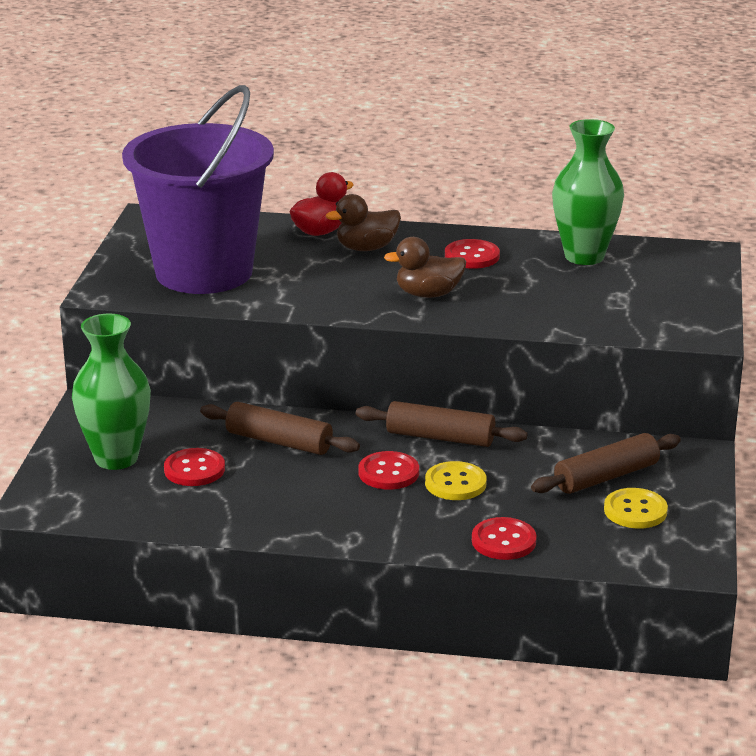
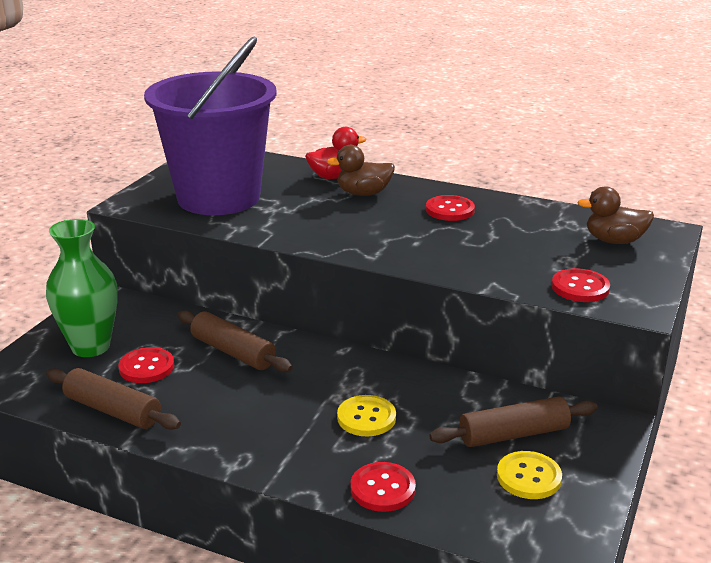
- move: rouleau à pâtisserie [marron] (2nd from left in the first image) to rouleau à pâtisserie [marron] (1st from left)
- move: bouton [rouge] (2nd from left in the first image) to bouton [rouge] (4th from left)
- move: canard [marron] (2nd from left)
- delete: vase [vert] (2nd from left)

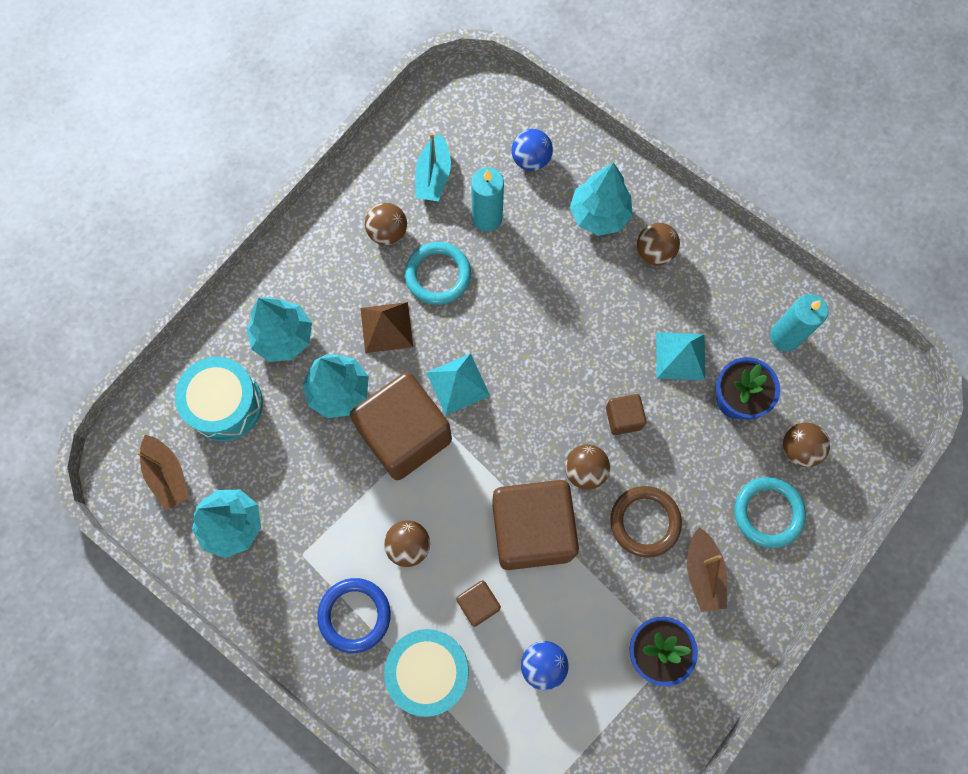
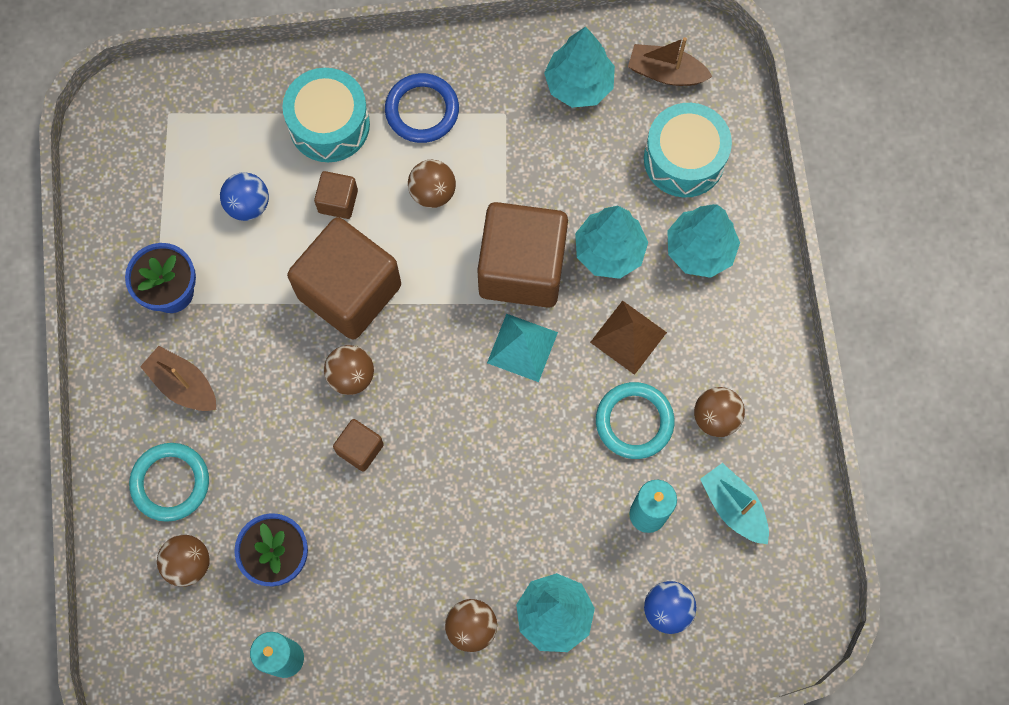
- delete: anneau [marron]
- delete: pyramide [turquoise] (2nd from left)

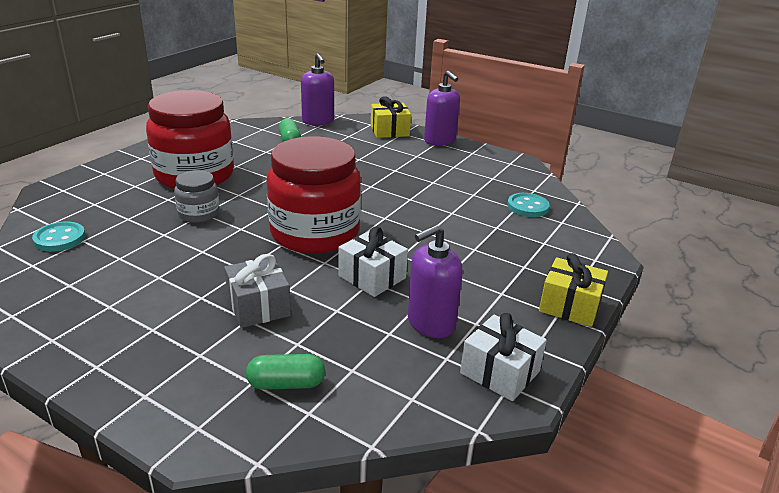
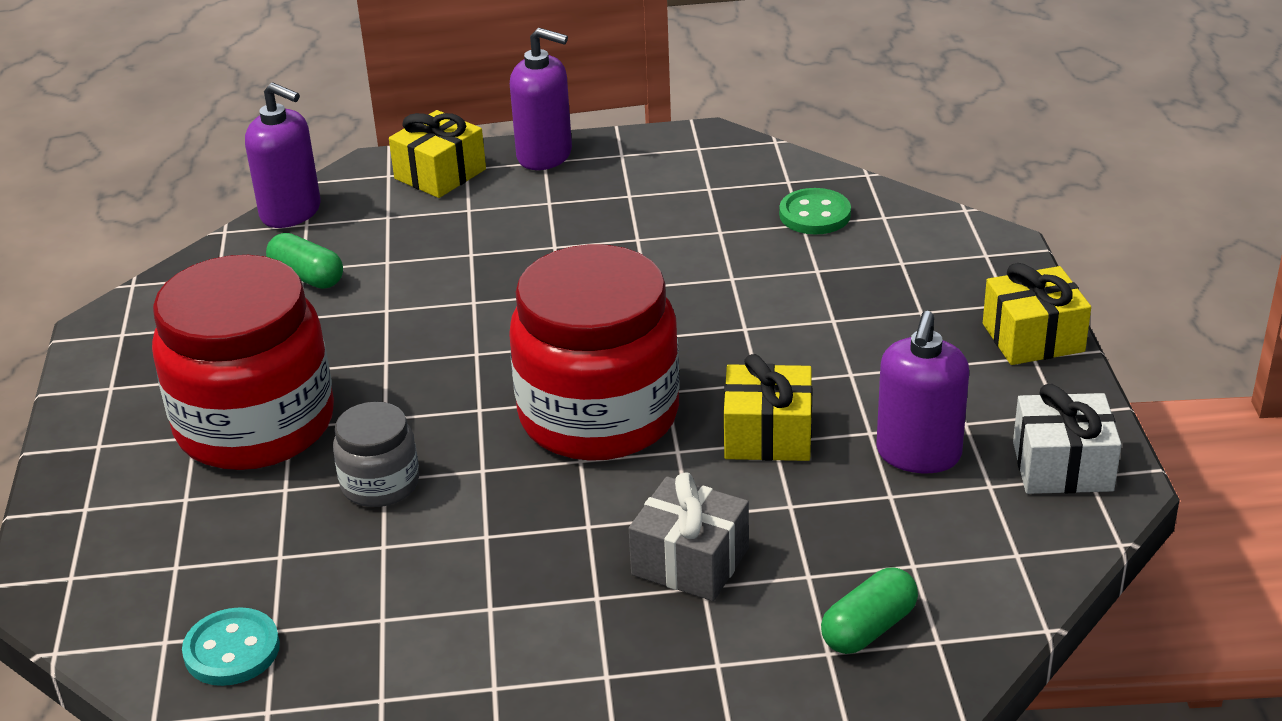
- recolor: cadeau [blanc] (1st from left) to cadeau [jaune] (2nd from left)
- recolor: bouton [turquoise] (2nd from left) to bouton [vert]

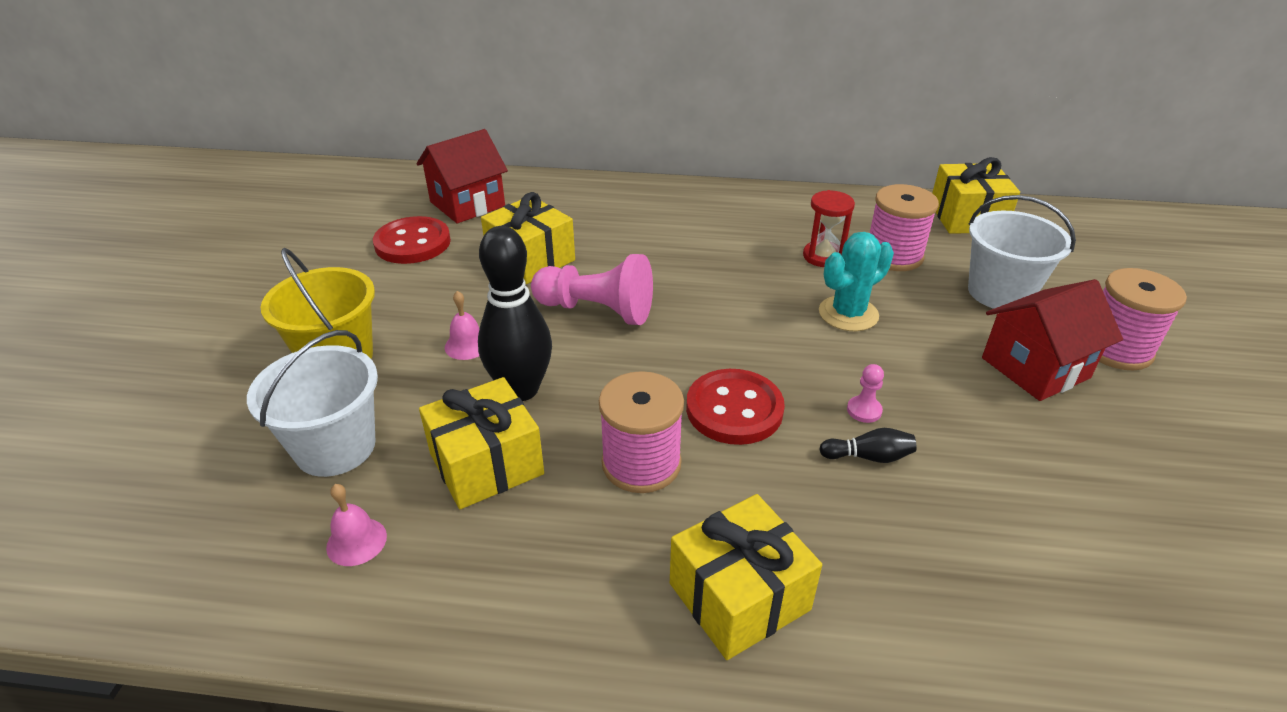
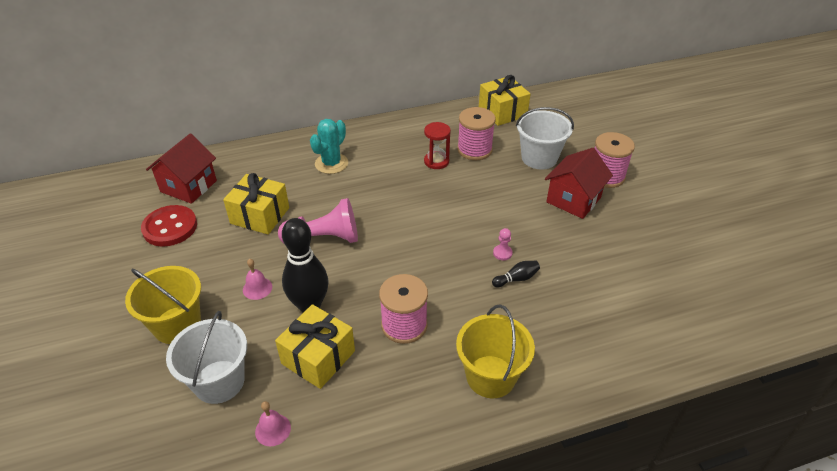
- replace: cadeau [jaune] (3rd from left) to seau [jaune] (2nd from left)
- delete: bouton [rouge] (2nd from left)
- move: cactus [turquoise]

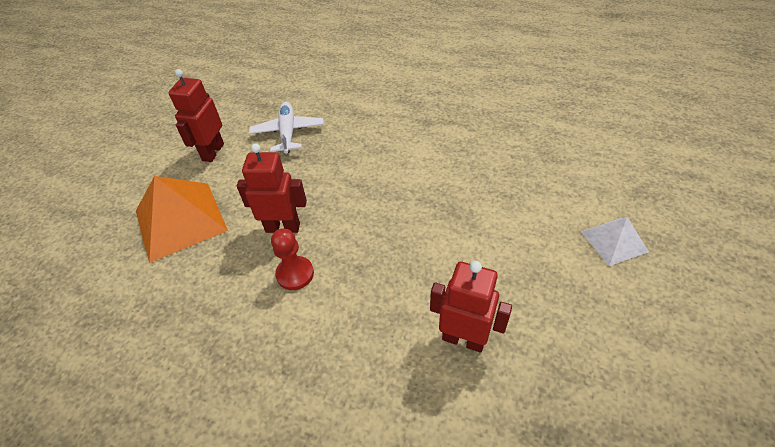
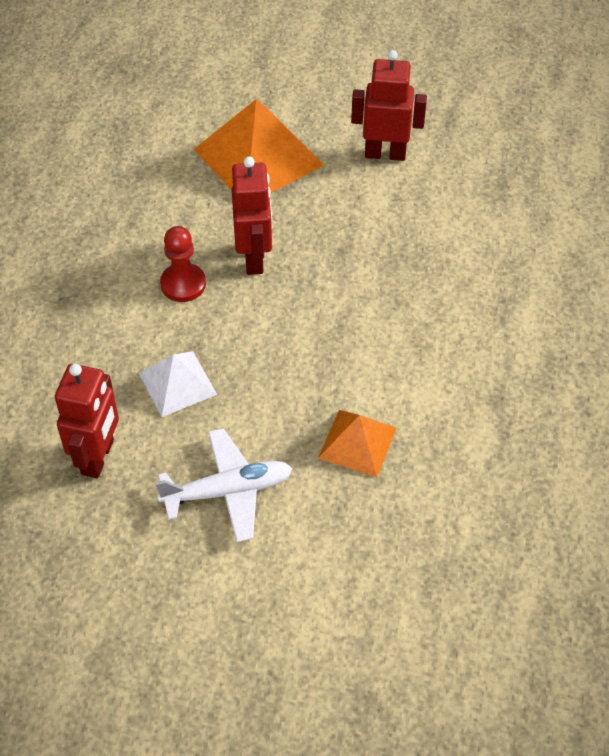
- move: avion [blanc]
- move: pyramide [blanc]
- insert: pyramide [orange] (2nd from left)

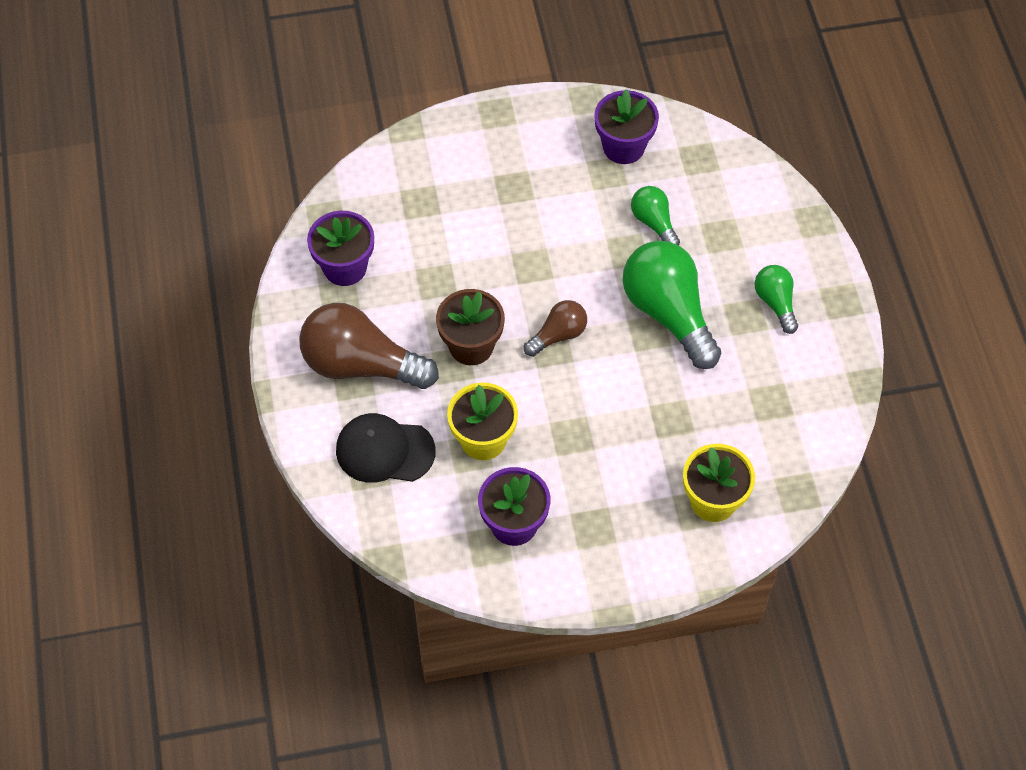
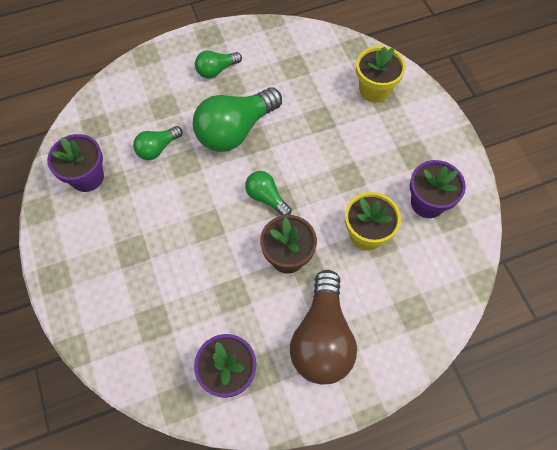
- delete: casquette [noir]
- recolor: ampoule [marron] (2nd from left) to ampoule [vert] (4th from left)

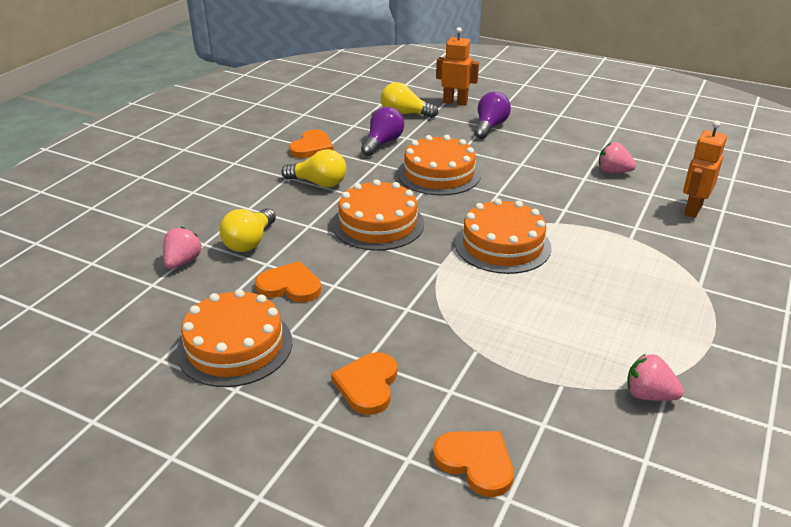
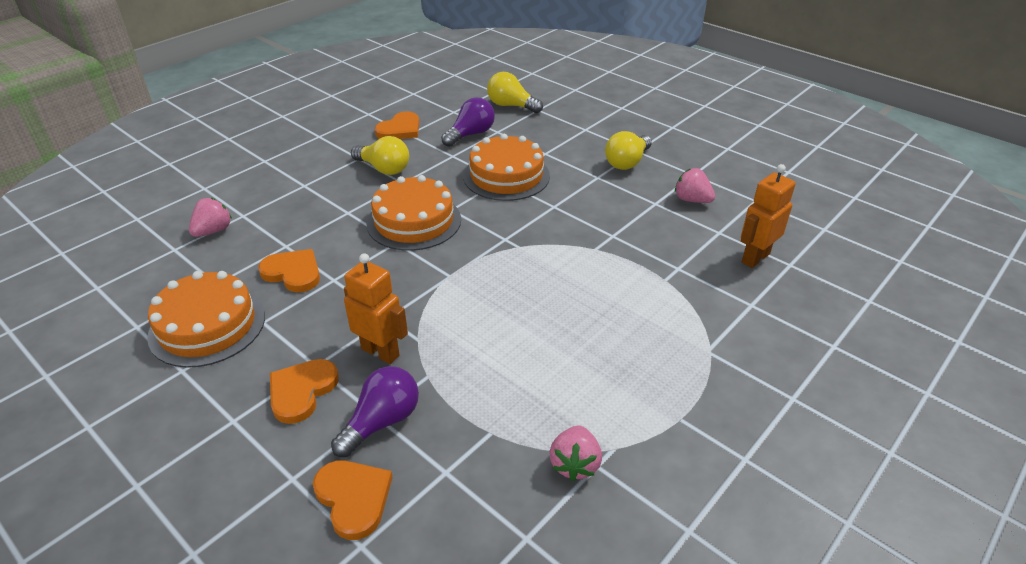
- move: ampoule [jaune] (1st from left in the first image) to ampoule [jaune] (3rd from left)
- move: robot [orange] (1st from left)
- delete: gâteau [orange] (4th from left)
- move: ampoule [violet] (2nd from left in the first image) to ampoule [violet] (1st from left)
- rotate: fraise [rose] (3rd from left in the first image) 120 degrees counterclockwise

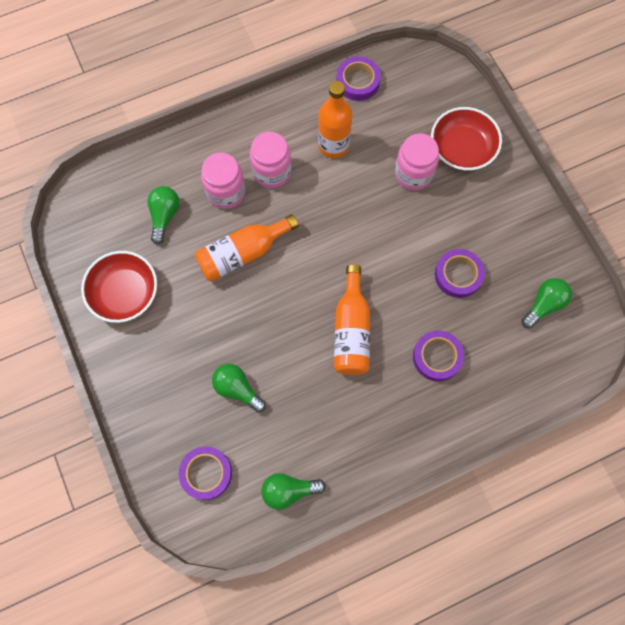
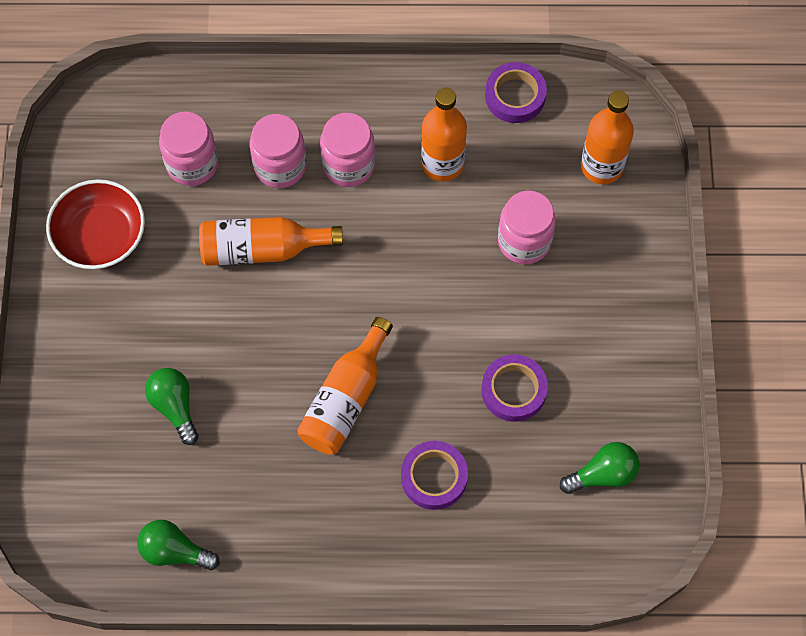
- replace: ampoule [vert] (1st from left) to bocal [rose] (1st from left)
- delete: ruban adhésif [violet] (1st from left)
- delete: bol [rouge] (2nd from left)
- insert: bouteille [orange] (4th from left)

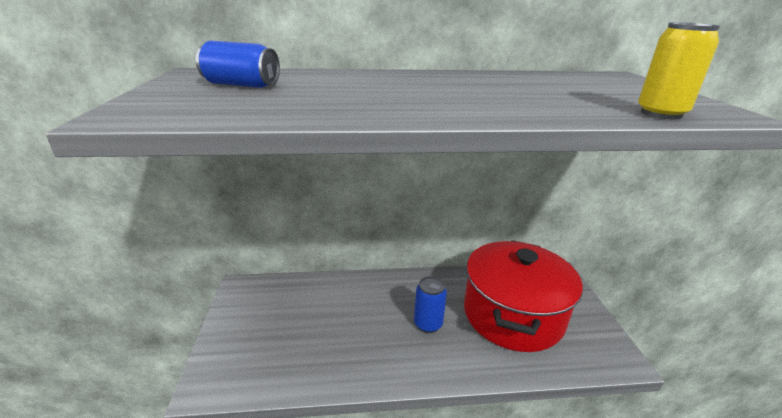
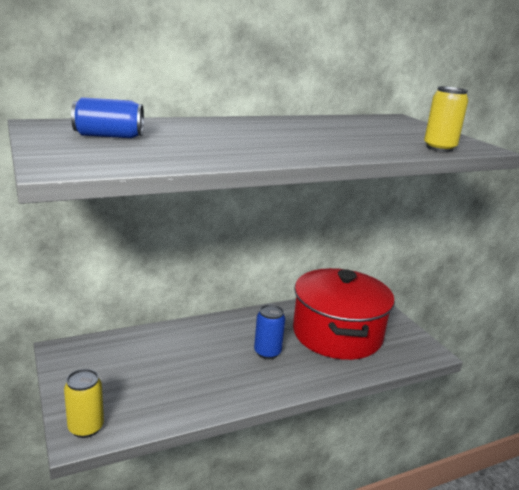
- insert: canette [jaune] (1st from left)

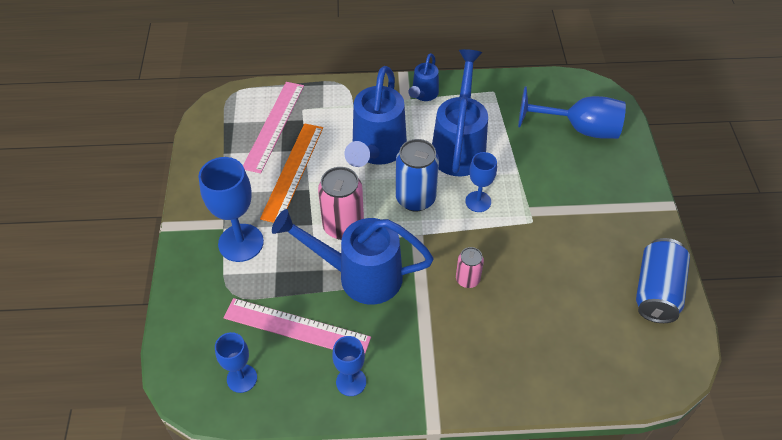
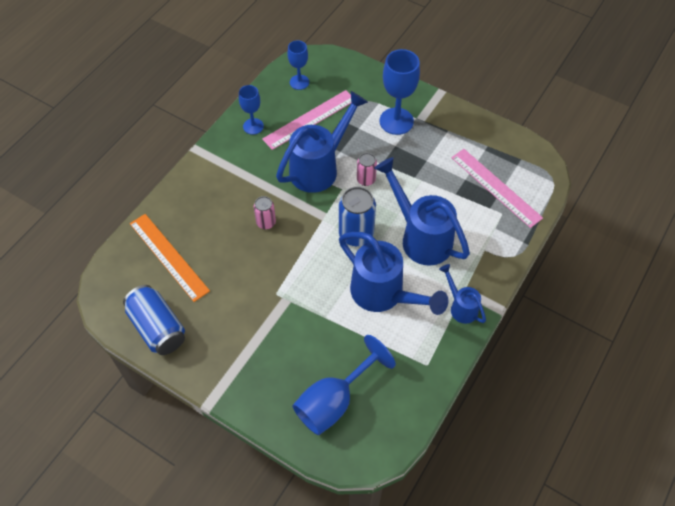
- move: règle [orange]
- resize: canette [rose] (1st from left in the first image) x0.57
- delete: verre à pied [bleu] (4th from left)

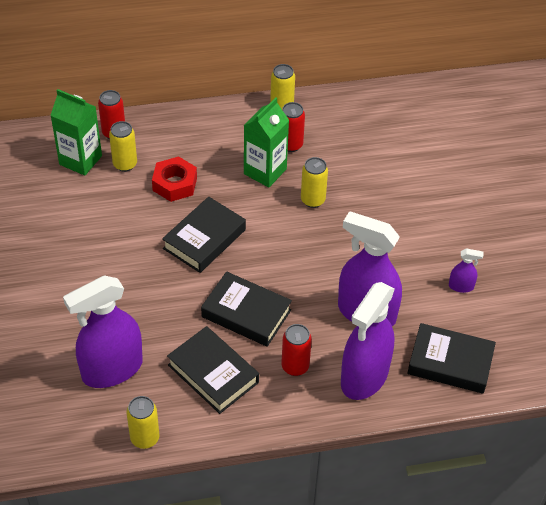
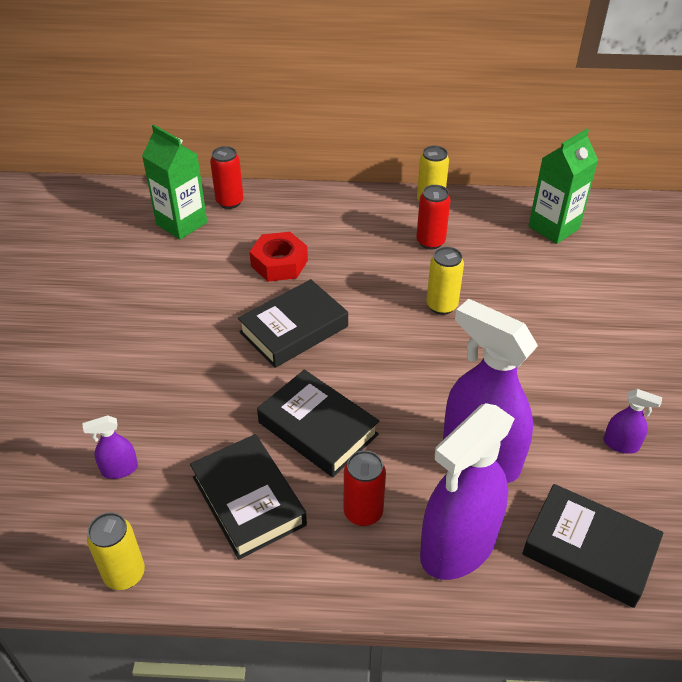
- resize: vaporisateur [violet] (1st from left) x0.42
- delete: canette [jaune] (1st from left)
- move: brique de lait [vert] (2nd from left)

